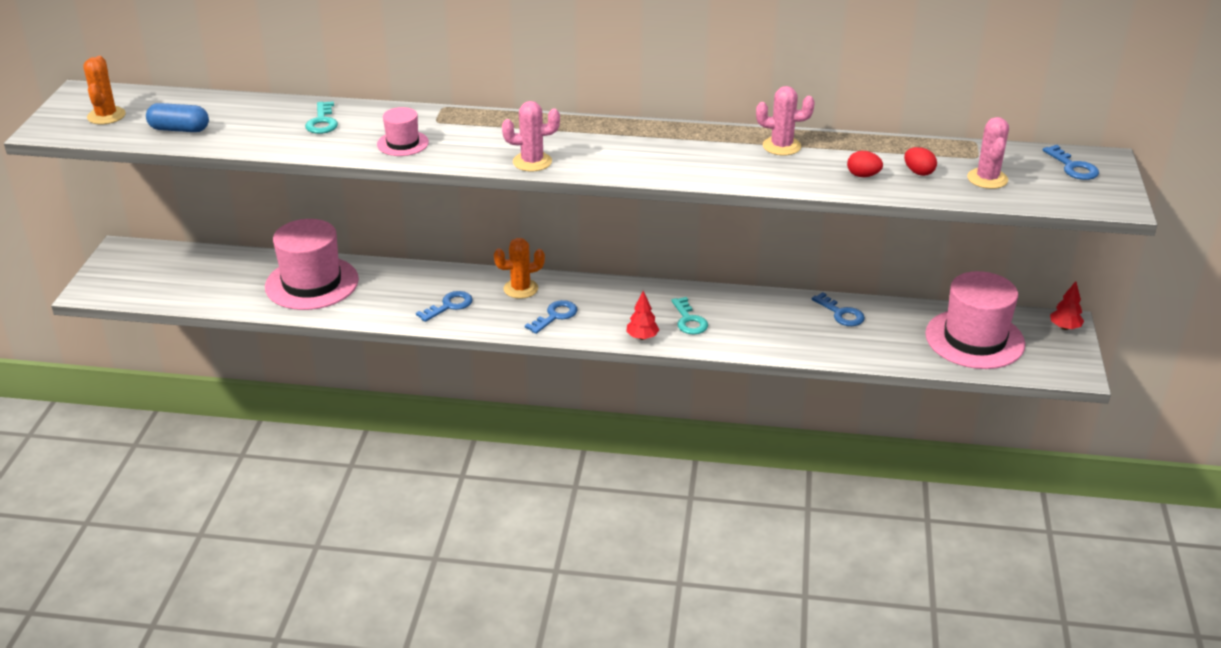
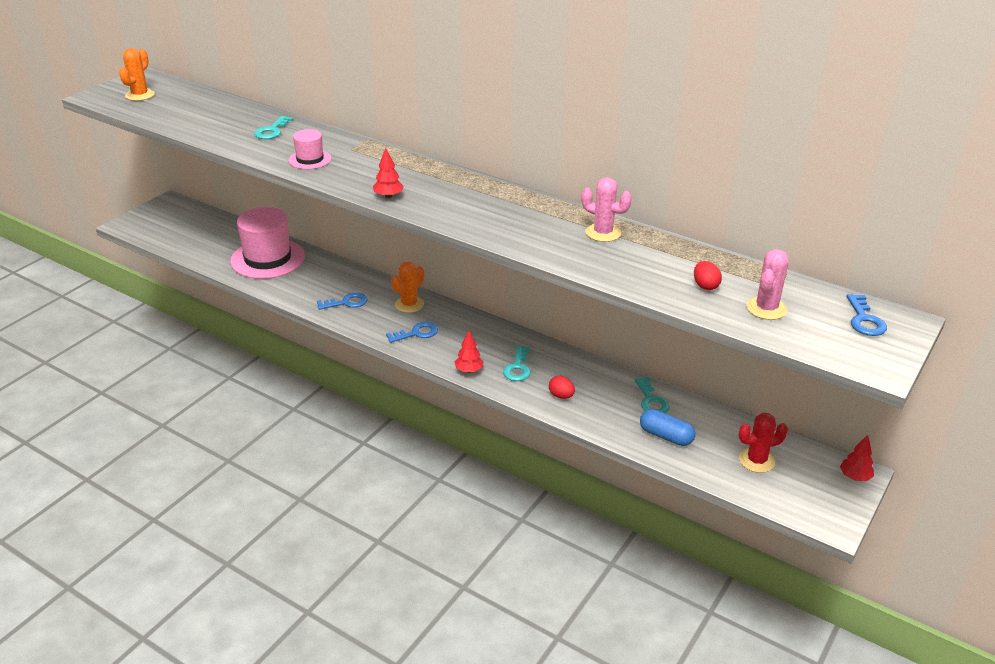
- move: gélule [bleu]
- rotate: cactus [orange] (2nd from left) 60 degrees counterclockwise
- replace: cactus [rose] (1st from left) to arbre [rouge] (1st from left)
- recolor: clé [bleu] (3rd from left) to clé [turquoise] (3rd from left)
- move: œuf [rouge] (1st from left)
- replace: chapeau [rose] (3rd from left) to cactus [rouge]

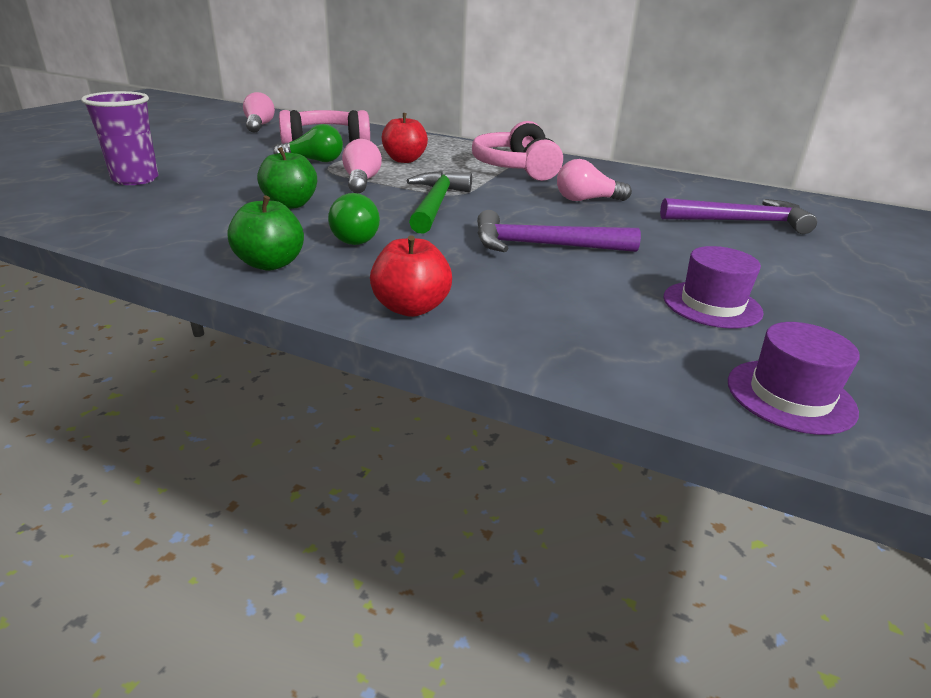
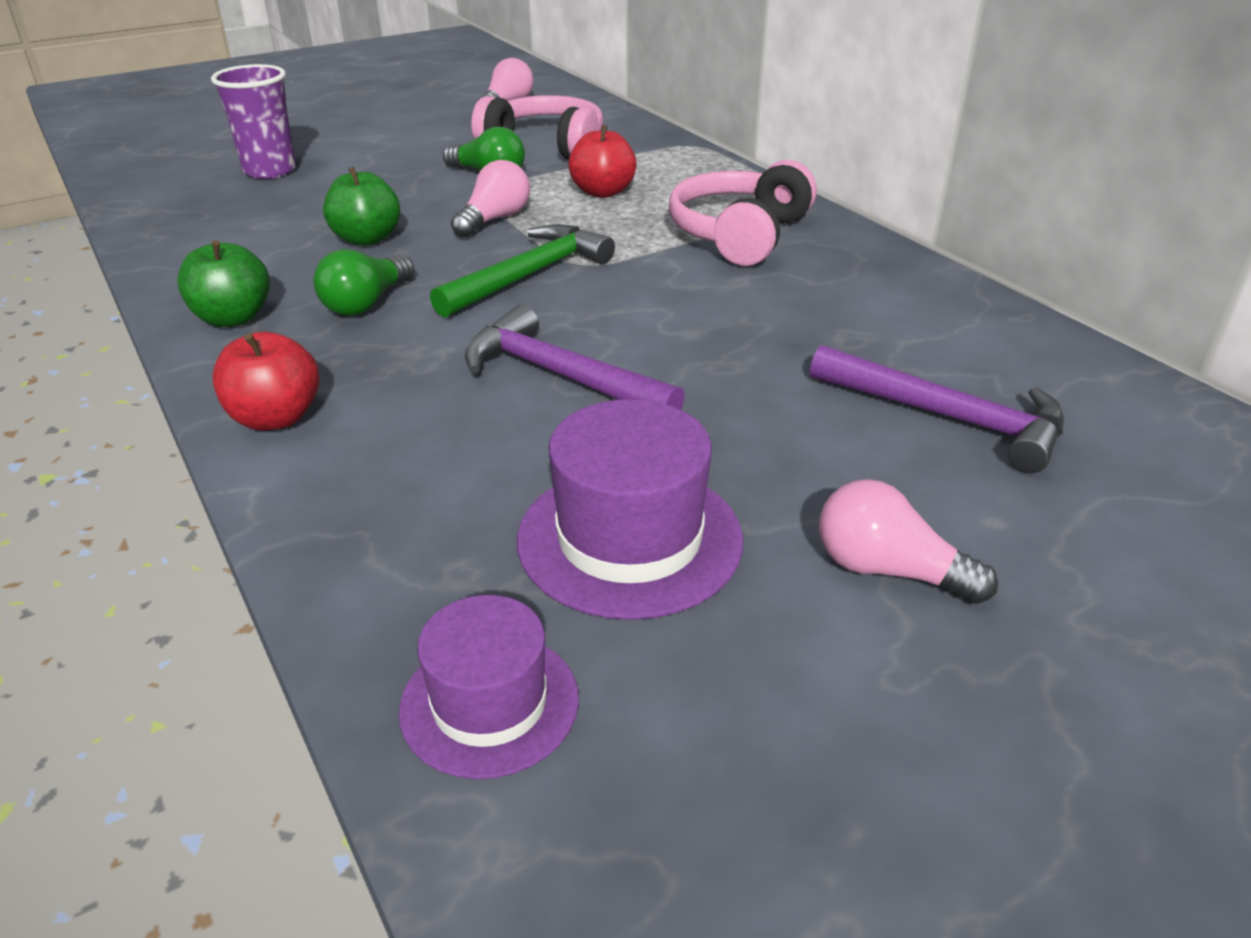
- move: ampoule [rose] (3rd from left)
- resize: chapeau [violet] (1st from left in the first image) x1.52

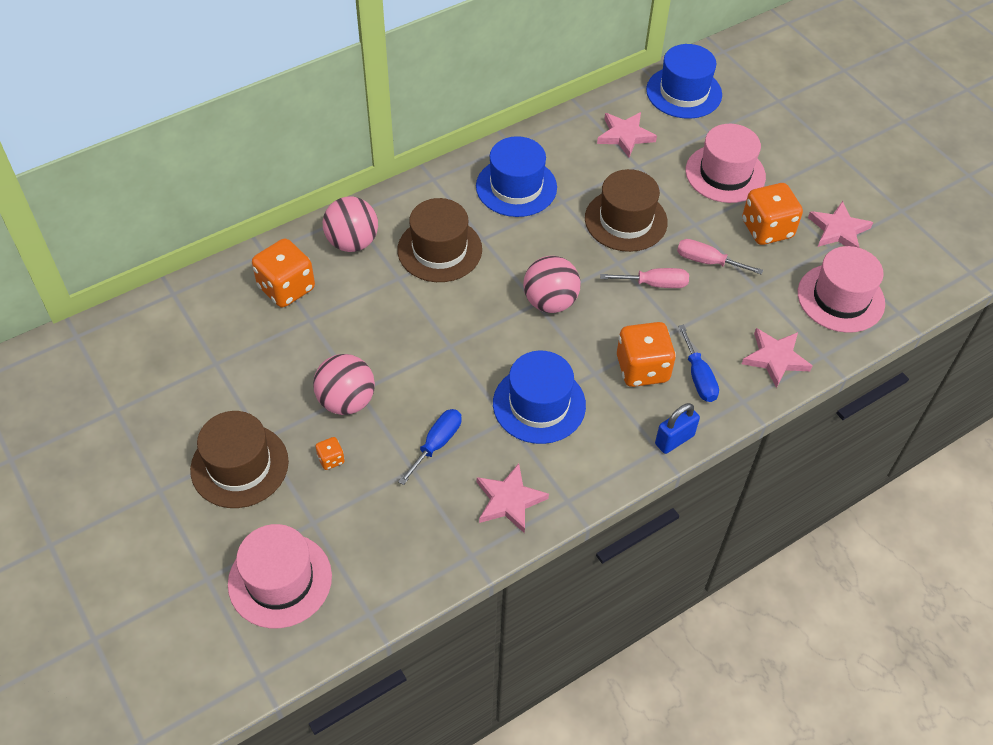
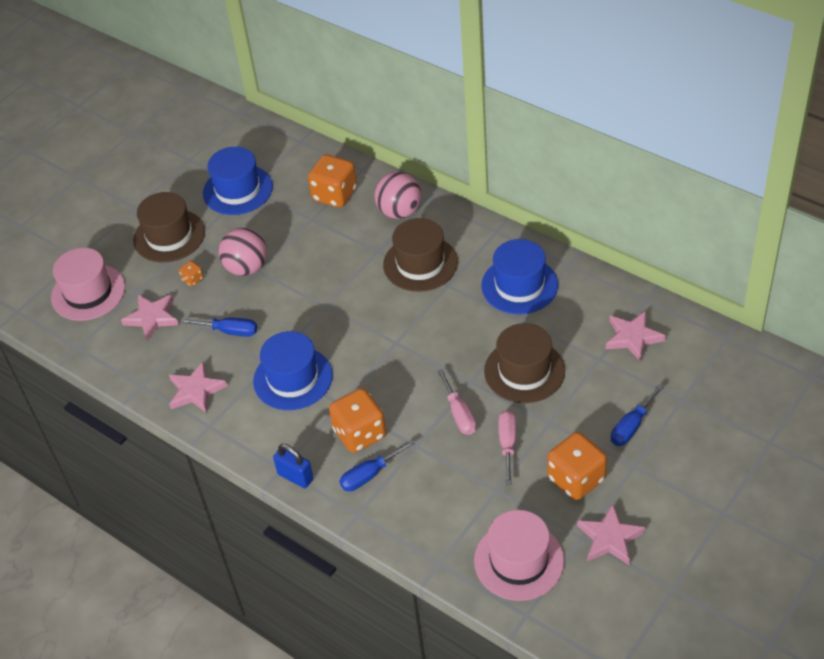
- delete: balle [rose] (3rd from left)
- move: chapeau [bleu] (3rd from left in the first image) to chapeau [bleu] (1st from left)
- replace: chapeau [rose] (2nd from left) to tournevis [bleu] (3rd from left)
- move: étoile [rose] (3rd from left in the first image) to étoile [rose] (1st from left)

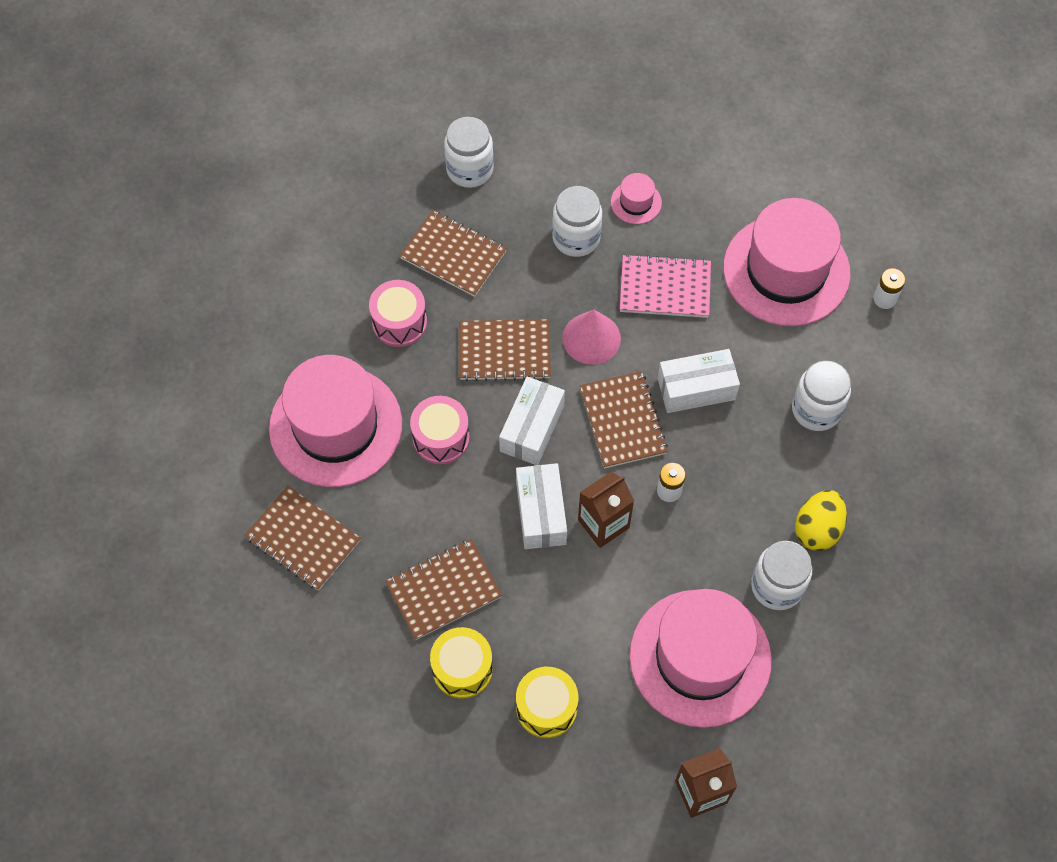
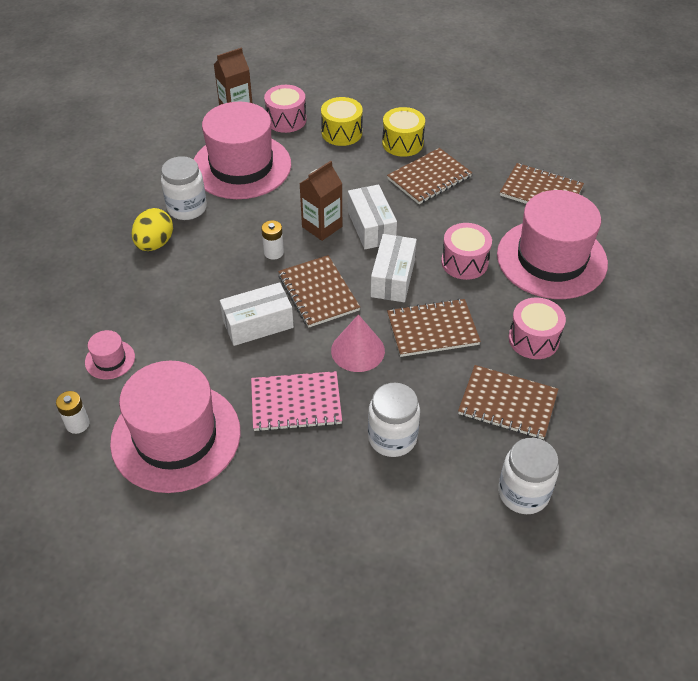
- move: chapeau [rose] (2nd from left in the first image) to chapeau [rose] (1st from left)
- delete: bocal [blanc] (4th from left)
- insert: tambour [rose] (1st from left)

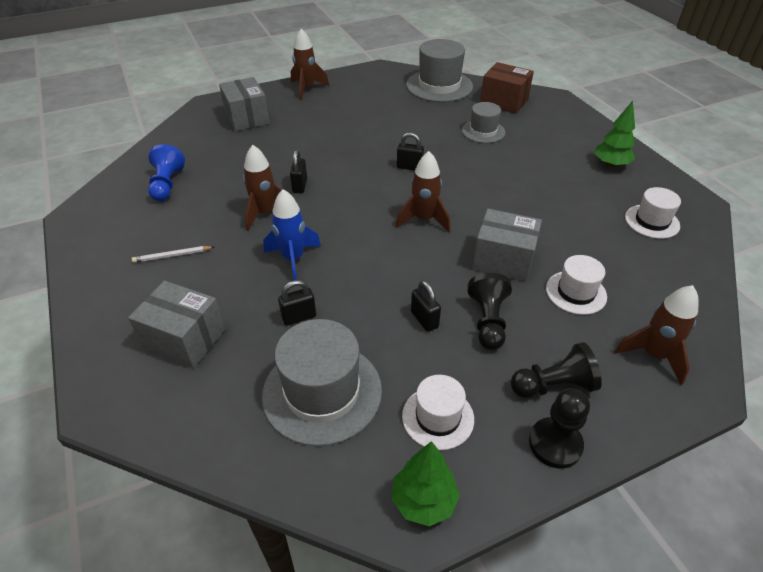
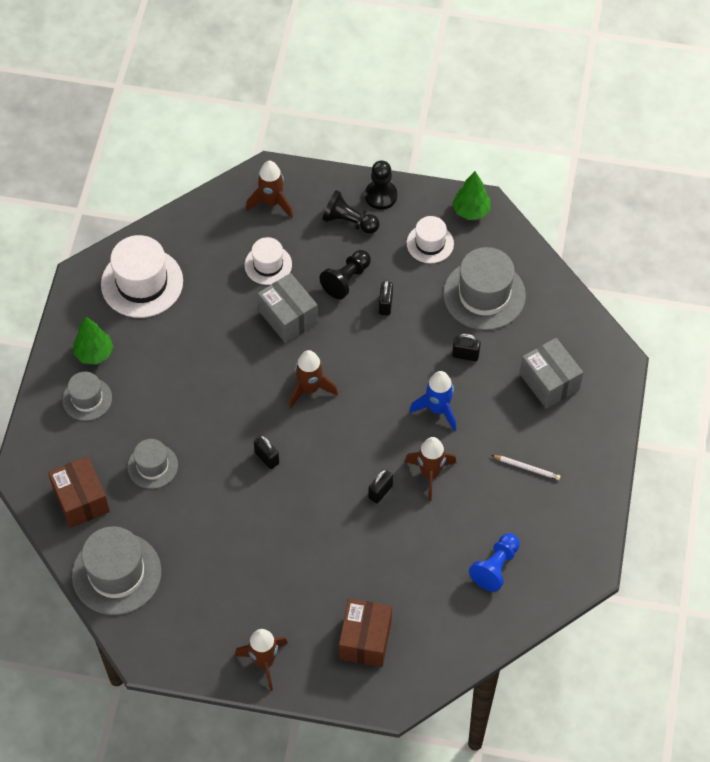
- recolor: boîte [gris] (2nd from left) to boîte [marron] (2nd from left)
- resize: chapeau [blanc] (3rd from left in the first image) x1.72
- insert: chapeau [gris] (1st from left)

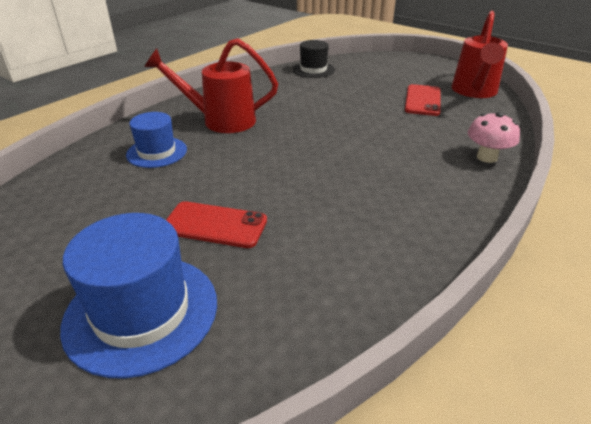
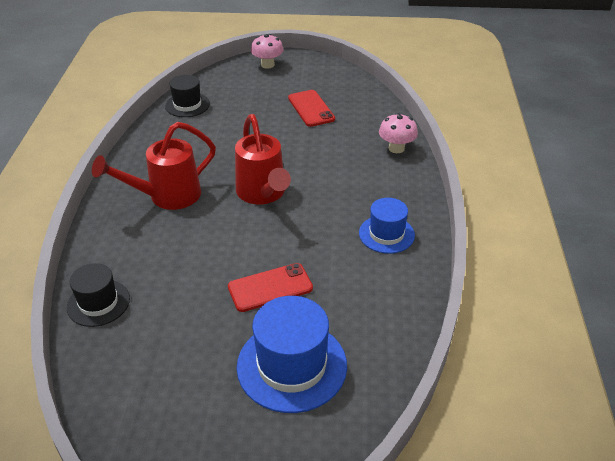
- move: chapeau [bleu] (2nd from left)
- move: arrosoir [rouge] (2nd from left)
- insert: chapeau [noir] (1st from left)
- insert: champignon [rose] (1st from left)

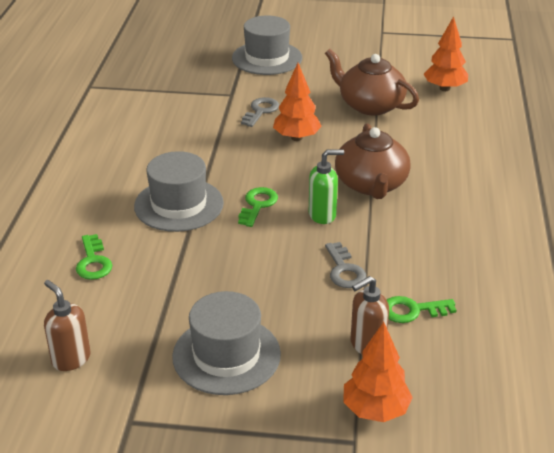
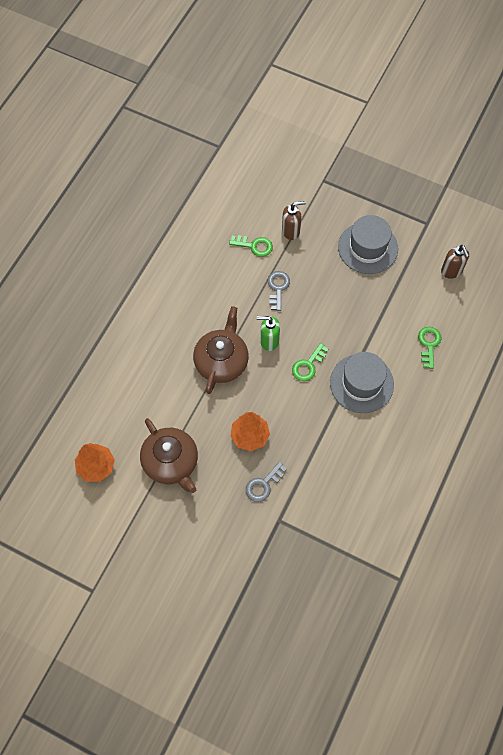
- delete: chapeau [gris] (3rd from left)
- delete: arbre [orange] (2nd from left)

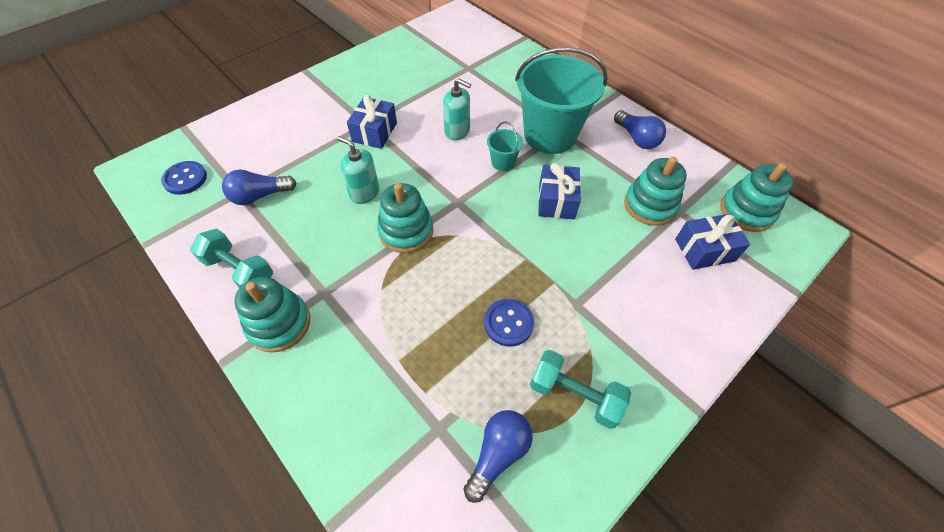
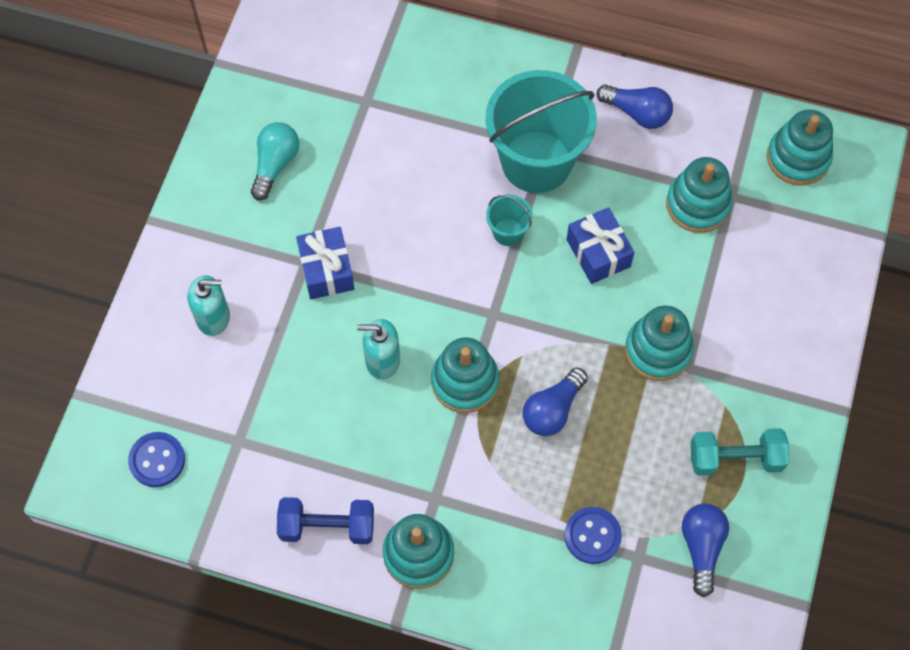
- recolor: haltère [turquoise] (1st from left) to haltère [bleu]
- move: ampoule [bleu] (1st from left)
- move: distributeur de savon [turquoise] (2nd from left in the first image) to distributeur de savon [turquoise] (1st from left)
- move: bouton [bleu] (2nd from left)
- delete: cadeau [bleu] (3rd from left)
- insert: ampoule [turquoise]
- insert: jouet à empiler [turquoise] (3rd from left)

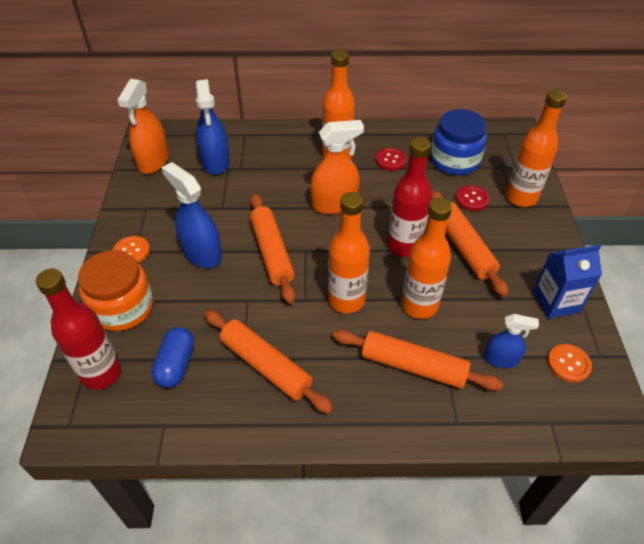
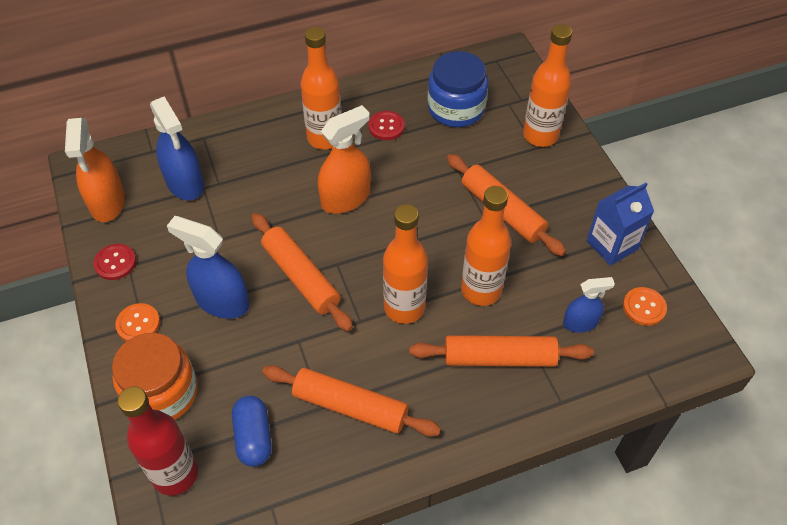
- delete: bouteille [rouge] (2nd from left)
- move: bouton [rouge] (2nd from left in the first image) to bouton [rouge] (1st from left)

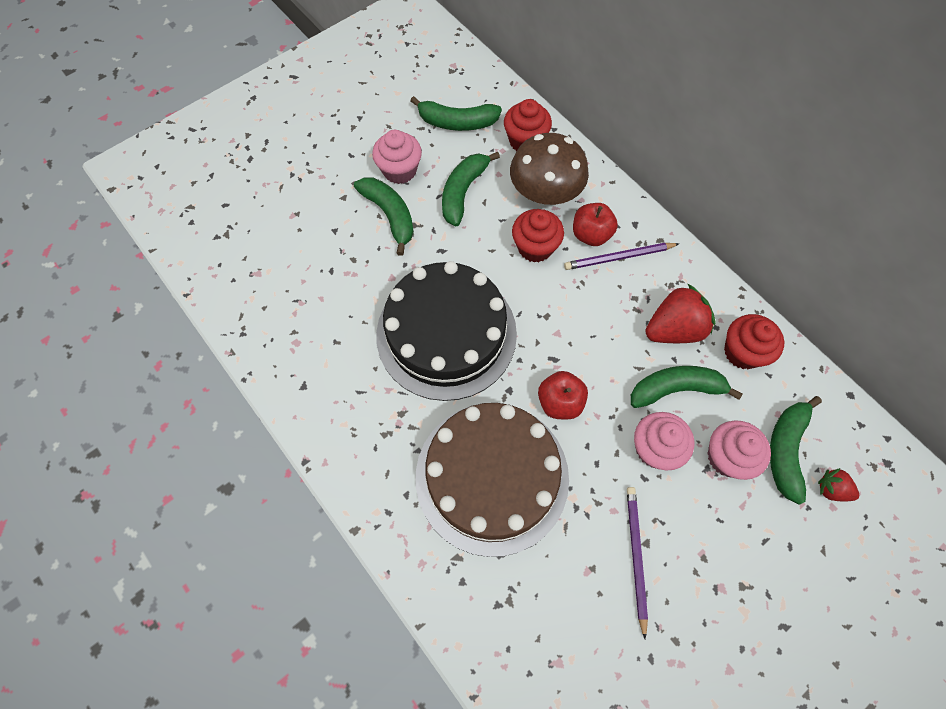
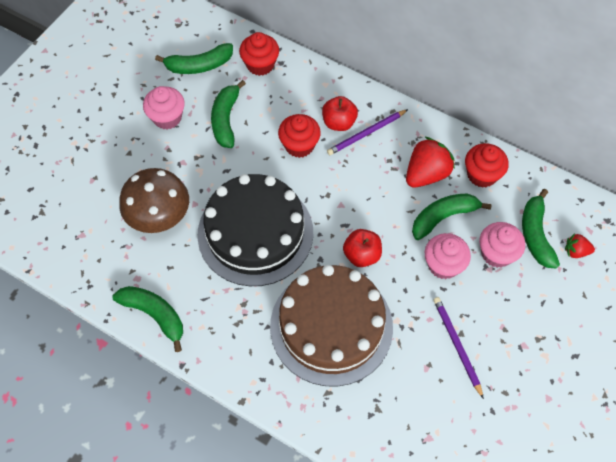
- move: banane [vert] (1st from left)
- move: champignon [marron]

